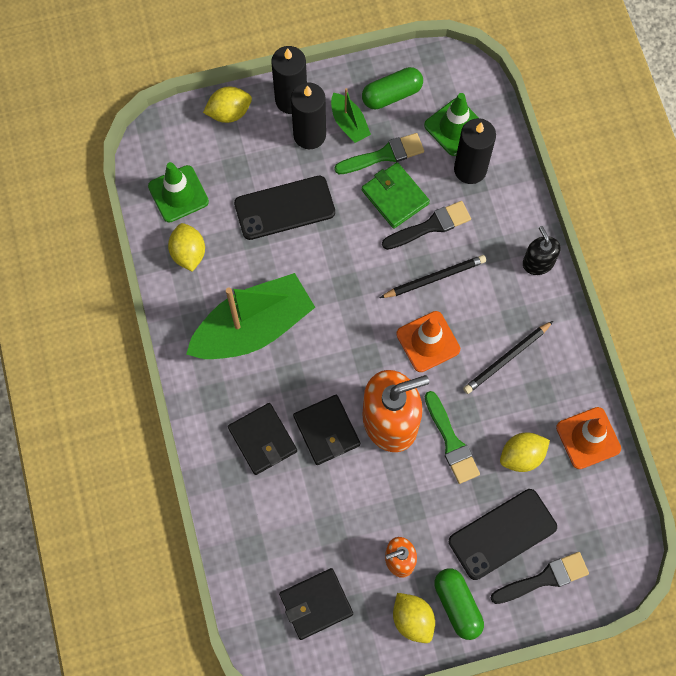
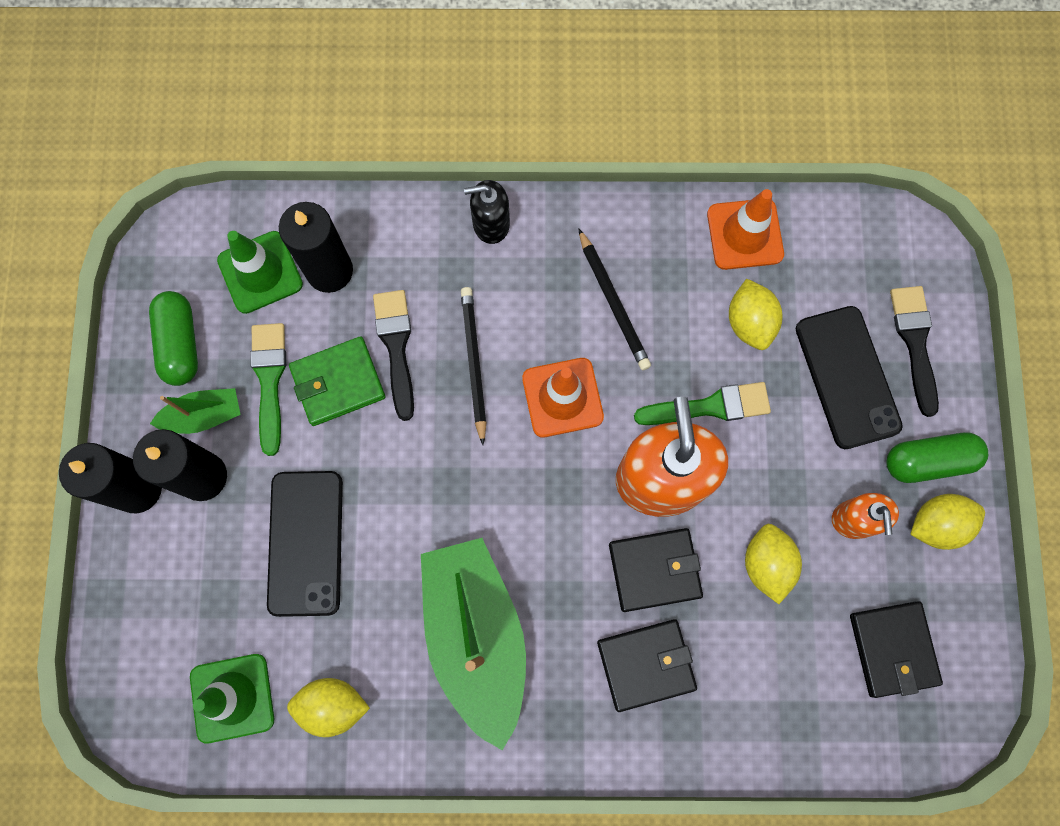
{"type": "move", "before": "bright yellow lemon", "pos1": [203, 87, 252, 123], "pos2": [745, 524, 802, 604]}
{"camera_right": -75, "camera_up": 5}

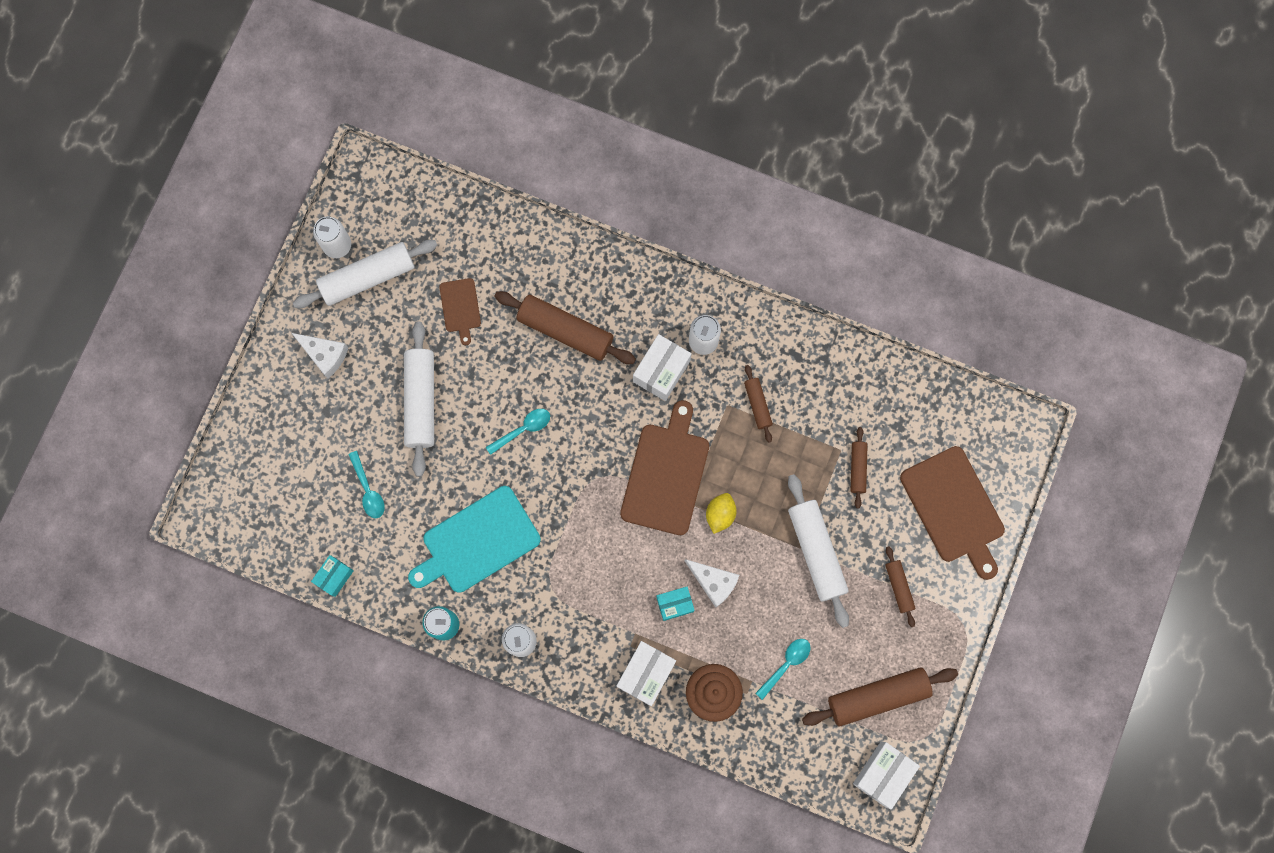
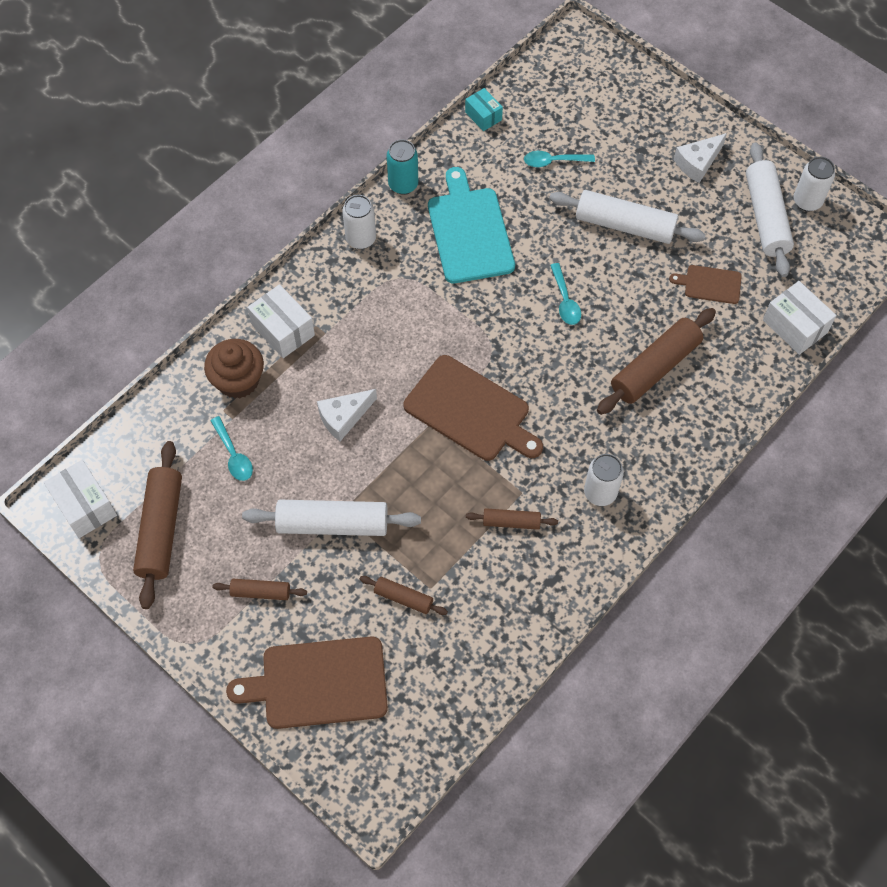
{"type": "move", "before": "pure white package", "pos1": [633, 334, 691, 401], "pos2": [763, 281, 836, 355]}
{"type": "delete", "before": "turquoise package", "pos1": [656, 587, 695, 621]}
{"type": "delete", "before": "bright yellow lemon", "pos1": [706, 493, 736, 534]}
{"camera_right": 110, "camera_up": -15}

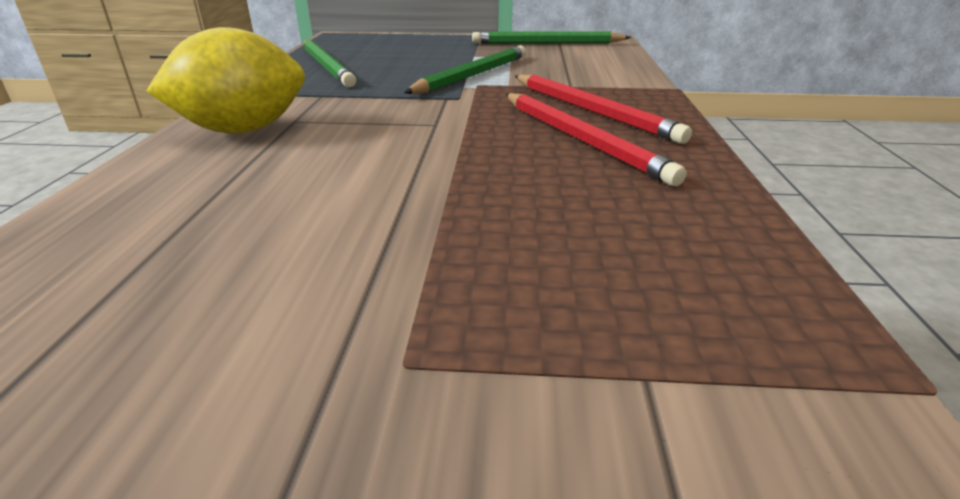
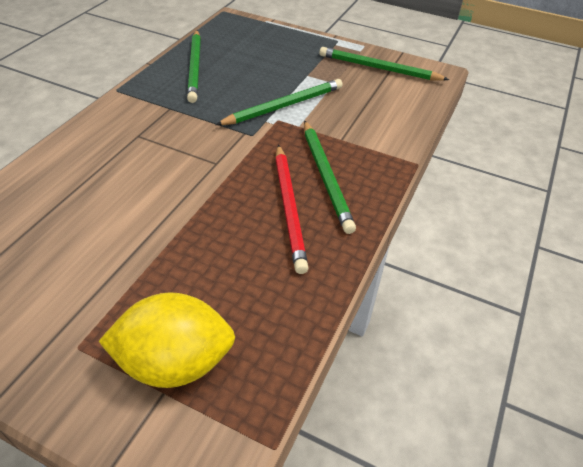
{"type": "move", "before": "bright yellow lemon", "pos1": [146, 27, 305, 134], "pos2": [98, 292, 235, 388]}
{"type": "recolor", "before": "crimson lead pencil", "after": "emerald lead pencil", "pos1": [515, 74, 692, 144], "pos2": [304, 121, 356, 234]}
{"camera_right": 20, "camera_up": 15}

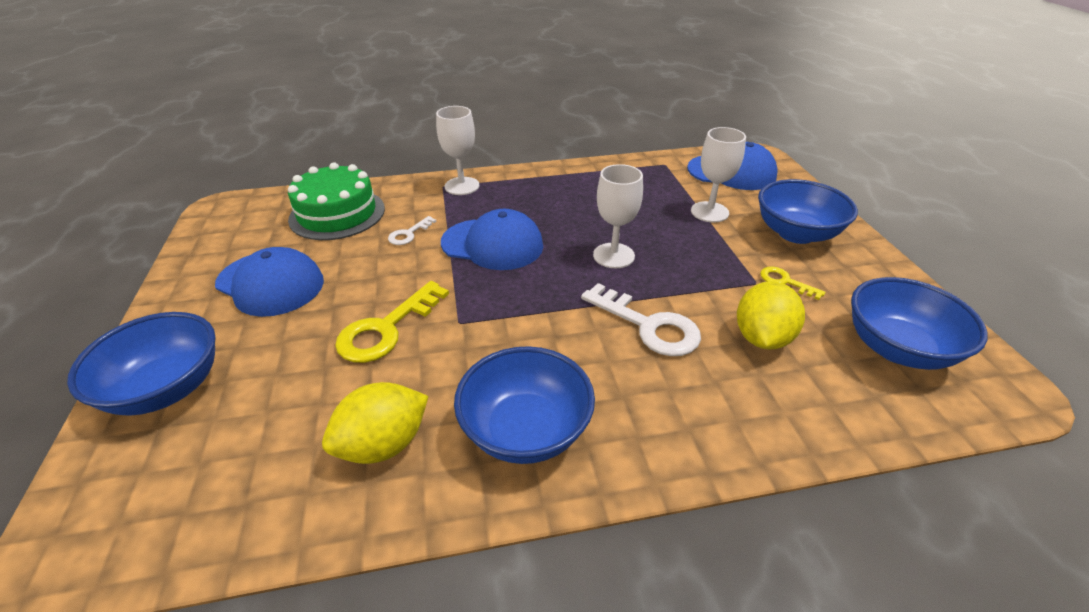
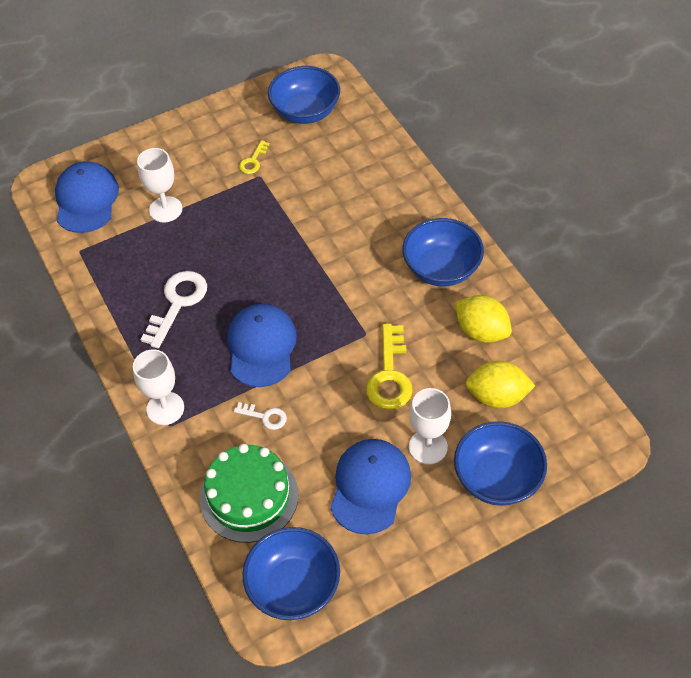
{"type": "move", "before": "pure white latchkey", "pos1": [581, 283, 701, 356], "pos2": [140, 271, 207, 348]}
{"type": "move", "before": "blue bowl", "pos1": [758, 179, 858, 244], "pos2": [242, 527, 340, 620]}
{"type": "rotate", "before": "bright yellow latchkey", "pos1": [335, 281, 449, 363], "pos2": [366, 324, 413, 410], "turn": 75}
{"type": "move", "before": "pure white wine glass", "pos1": [593, 164, 643, 268], "pos2": [409, 388, 451, 465]}
{"type": "move", "before": "bright yellow lemon", "pos1": [737, 281, 805, 350], "pos2": [466, 361, 535, 408]}
{"camera_right": -105, "camera_up": 15}

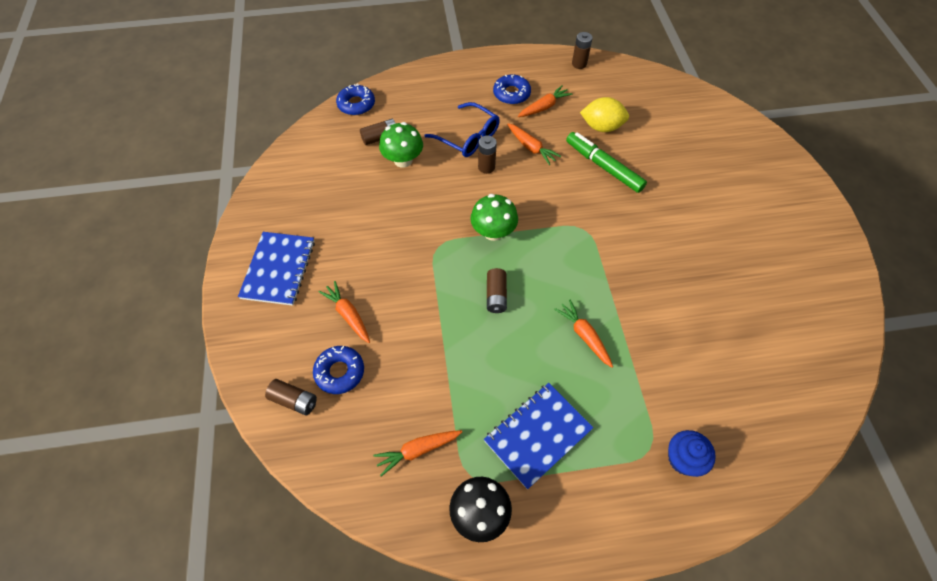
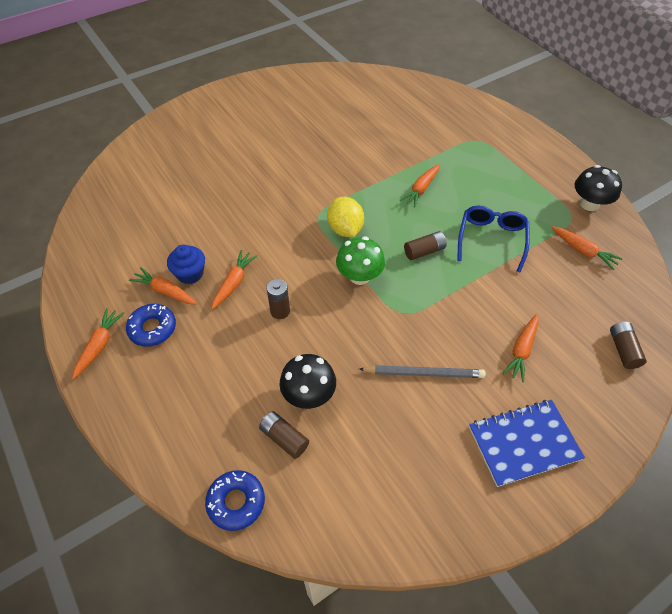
{"type": "insert", "after": "orange carrot", "pos2": [72, 308, 125, 379]}
{"type": "move", "before": "blue fairy cake", "pos1": [668, 430, 716, 477], "pos2": [167, 245, 205, 284]}
{"type": "recolor", "before": "emerald toadstool", "after": "black toadstool", "pos1": [379, 122, 423, 168], "pos2": [280, 354, 336, 409]}
{"type": "move", "before": "bright yellow lemon", "pos1": [580, 97, 629, 132], "pos2": [327, 197, 364, 237]}
{"type": "insert", "after": "grey lead pencil", "pos2": [359, 365, 486, 378]}
{"type": "move", "before": "blue spectacles", "pos1": [425, 102, 500, 157], "pos2": [457, 206, 530, 272]}
{"type": "delete", "before": "blue donut", "pos1": [313, 346, 364, 394]}
{"type": "delete", "before": "blue exercise book", "pos1": [484, 383, 593, 489]}
{"type": "delete", "before": "emerald marker pen", "pos1": [566, 132, 647, 193]}
{"type": "delete", "before": "russet power cell", "pos1": [572, 32, 593, 69]}
{"camera_right": -115, "camera_up": -5}

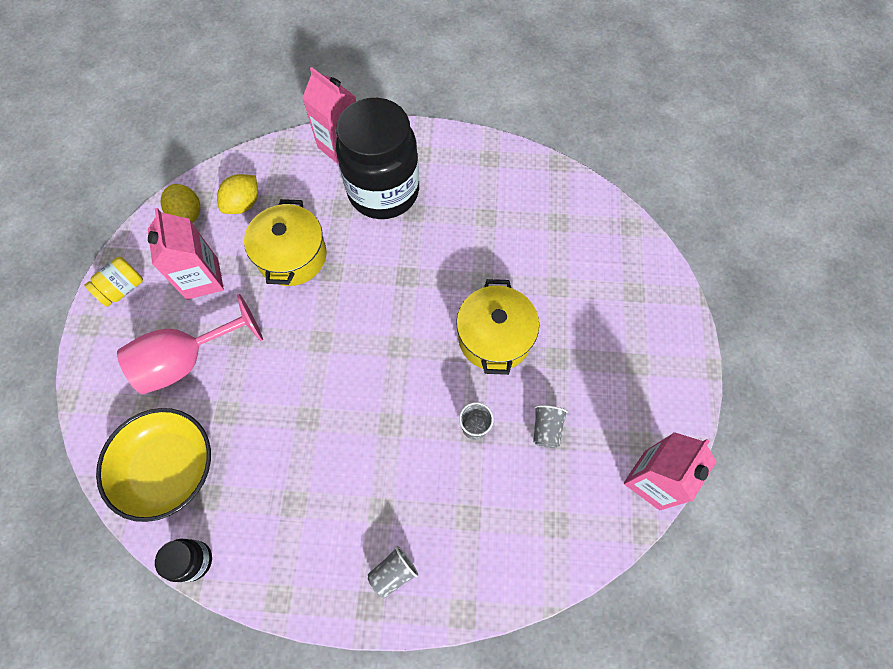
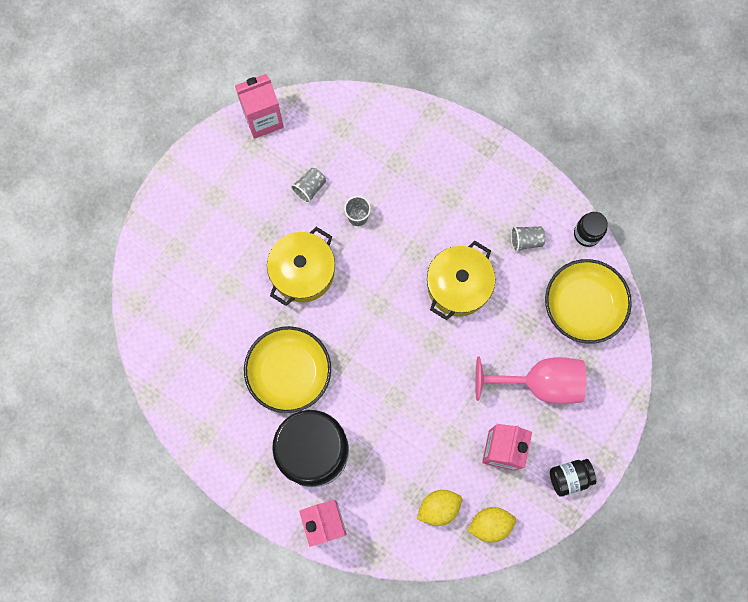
{"type": "insert", "after": "bright yellow bowl", "pos2": [244, 326, 331, 413]}
{"type": "move", "before": "bright yellow cooking pot", "pos1": [244, 199, 326, 286], "pos2": [427, 241, 495, 320]}
{"type": "rotate", "before": "bright yellow lemon", "pos1": [160, 184, 200, 223], "pos2": [467, 507, 516, 543], "turn": 75}
{"type": "move", "before": "grey beaker", "pos1": [368, 546, 418, 598], "pos2": [511, 226, 546, 252]}
{"type": "recolor", "before": "bright yellow jam jar", "after": "black jam jar", "pos1": [84, 257, 143, 307], "pos2": [550, 459, 596, 497]}
{"camera_right": -150, "camera_up": 10}

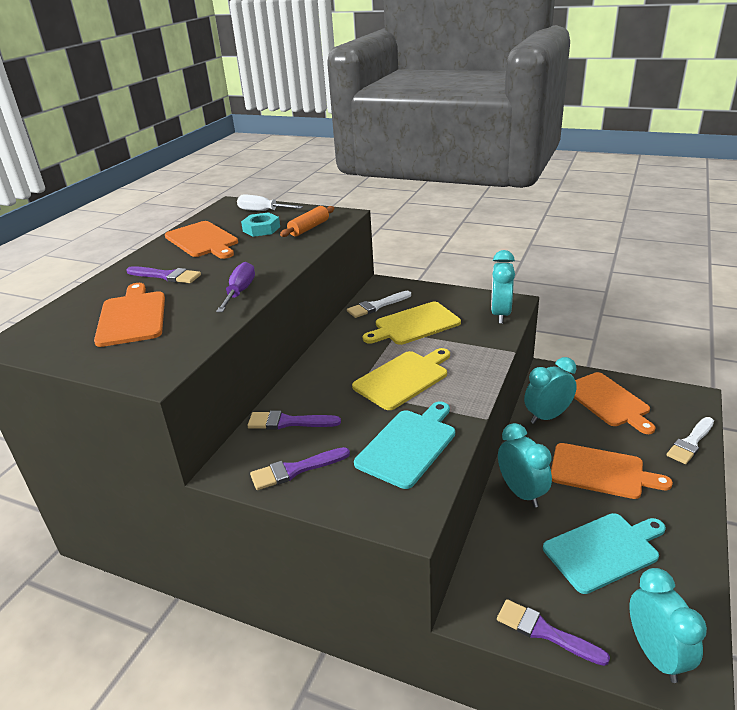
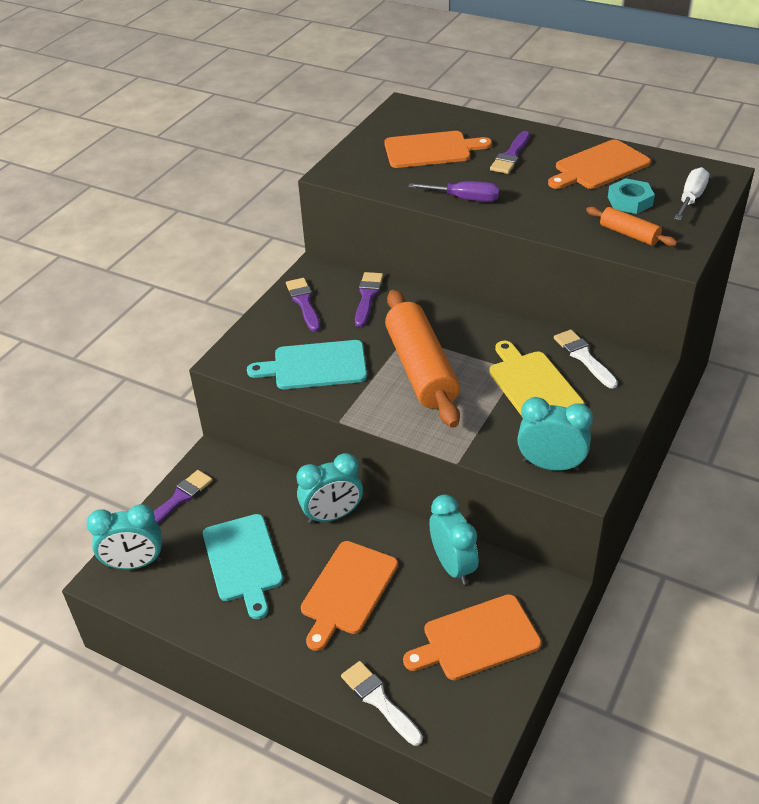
{"type": "rotate", "before": "turquoise cutting board", "pos1": [354, 401, 455, 489], "pos2": [247, 340, 367, 389], "turn": 135}
{"type": "replace", "before": "bright yellow cutting board", "after": "orange pastry roller", "pos1": [352, 348, 450, 410], "pos2": [385, 290, 460, 428]}
{"camera_right": 95, "camera_up": 10}

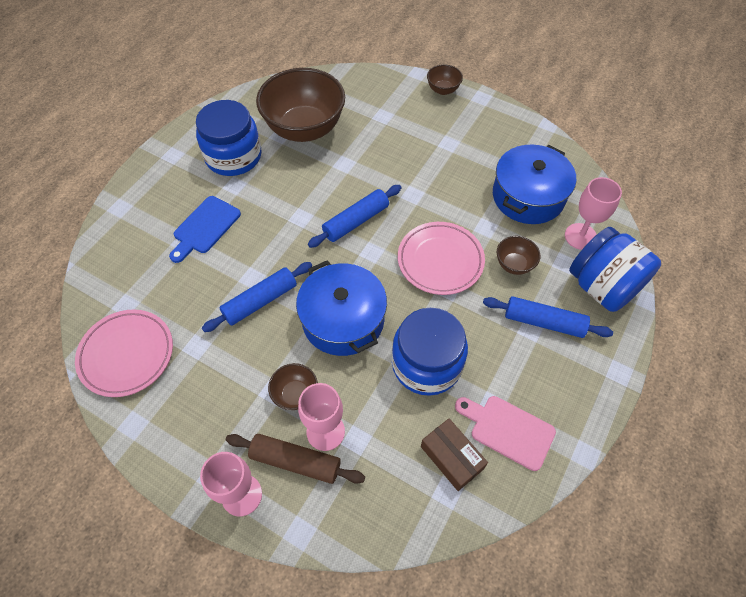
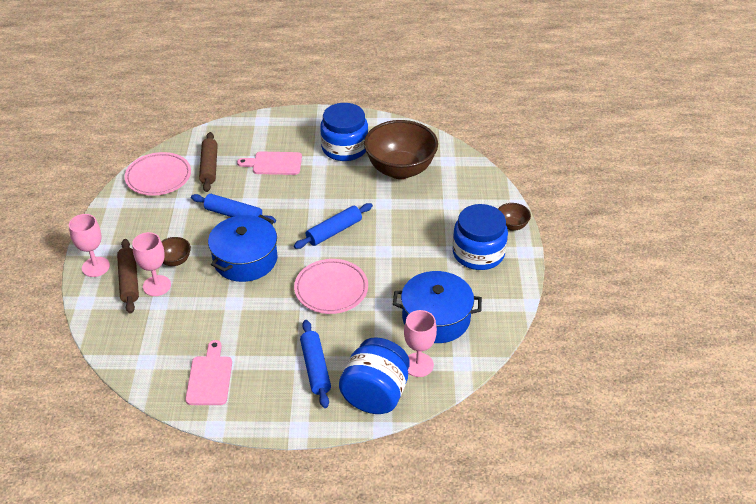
{"type": "insert", "after": "russet pastry roller", "pos2": [199, 132, 218, 192]}
{"type": "recolor", "before": "blue cutting board", "after": "pink cutting board", "pos1": [169, 196, 241, 263], "pos2": [237, 152, 302, 175]}
{"type": "rotate", "before": "blue pastry roller", "pos1": [308, 185, 402, 248], "pos2": [294, 203, 373, 249], "turn": -60}
{"type": "move", "before": "blue jam jar", "pos1": [392, 308, 468, 396], "pos2": [453, 204, 508, 270]}
{"type": "delete", "before": "russet package", "pos1": [421, 418, 488, 491]}
{"type": "delete", "before": "russet bowl", "pos1": [497, 236, 541, 275]}
{"camera_right": 60, "camera_up": -15}

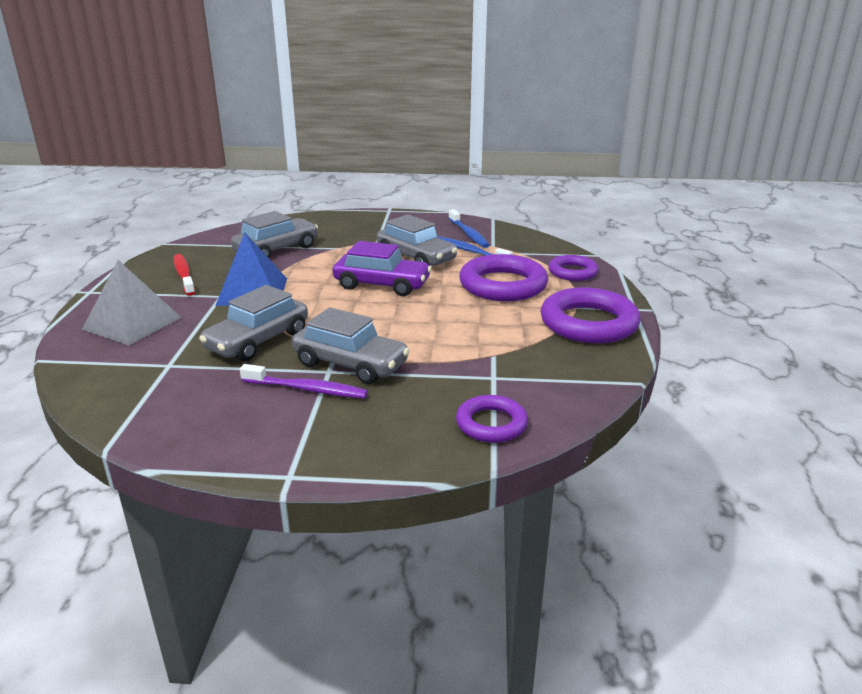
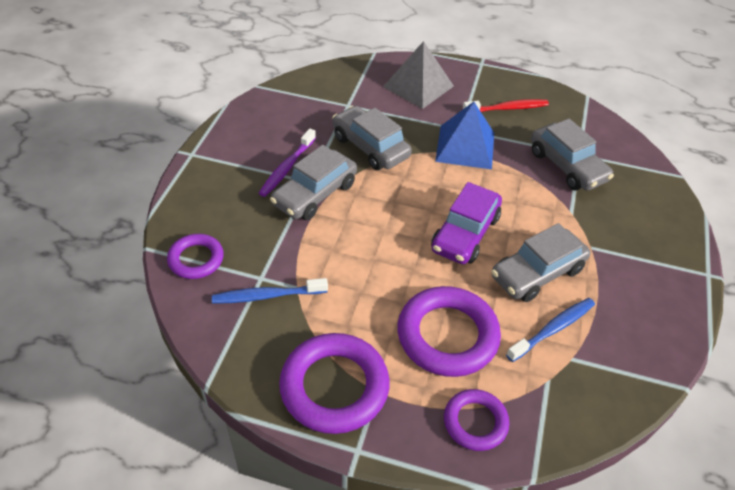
{"type": "move", "before": "blue toothbrush", "pos1": [449, 209, 490, 248], "pos2": [212, 278, 328, 304]}
{"camera_right": 100, "camera_up": 20}

